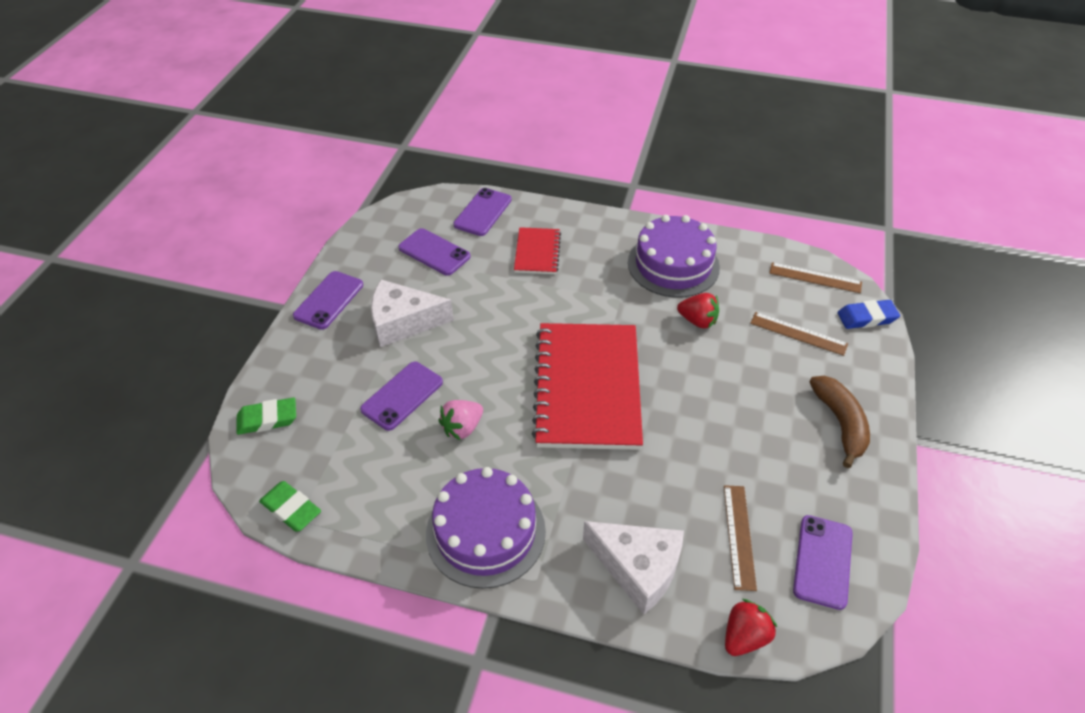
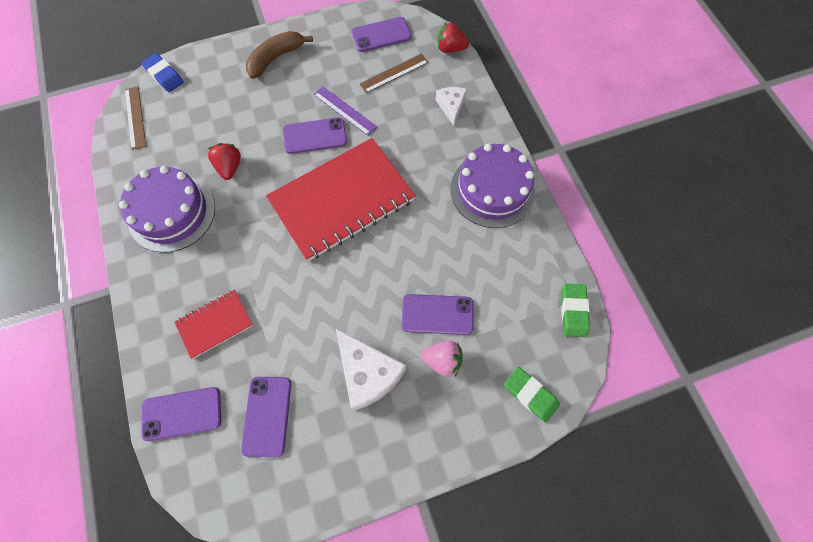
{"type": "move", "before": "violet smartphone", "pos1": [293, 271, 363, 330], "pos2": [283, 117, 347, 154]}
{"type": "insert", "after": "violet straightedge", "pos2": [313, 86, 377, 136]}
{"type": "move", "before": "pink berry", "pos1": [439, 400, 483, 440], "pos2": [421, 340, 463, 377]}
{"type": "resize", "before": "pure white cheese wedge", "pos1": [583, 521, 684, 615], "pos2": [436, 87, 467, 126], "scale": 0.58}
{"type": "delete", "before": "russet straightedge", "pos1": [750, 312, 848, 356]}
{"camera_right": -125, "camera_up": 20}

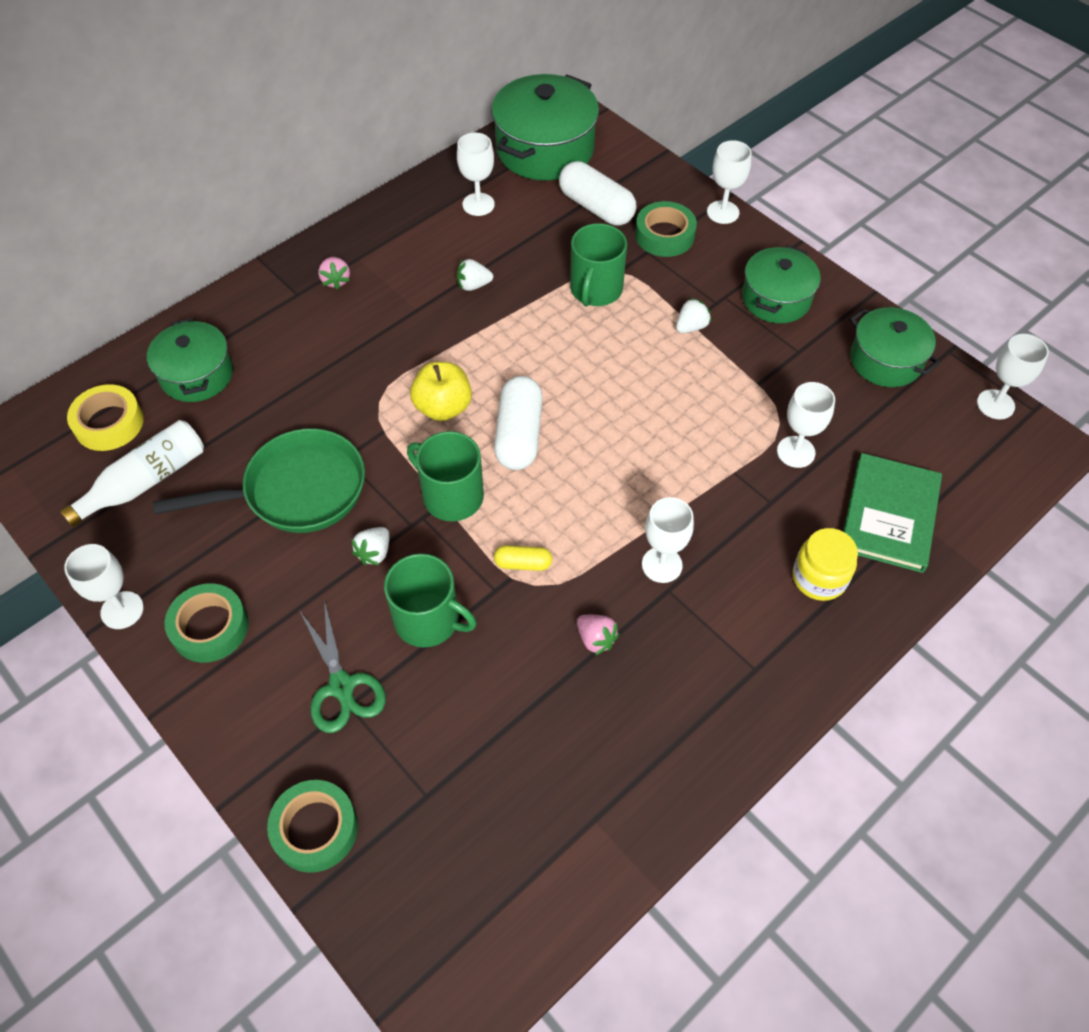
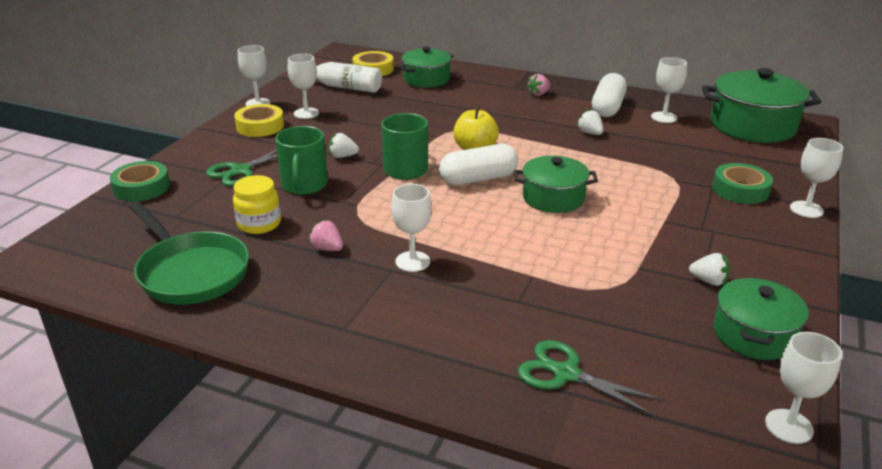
{"type": "move", "before": "emerald pan", "pos1": [153, 428, 365, 533], "pos2": [129, 201, 249, 305]}
{"type": "move", "before": "bright yellow jam jar", "pos1": [793, 528, 858, 601], "pos2": [233, 175, 281, 234]}
{"type": "recolor", "before": "emerald tape", "after": "bright yellow tape", "pos1": [165, 583, 249, 663], "pos2": [234, 104, 284, 137]}
{"type": "move", "before": "pure white wine glass", "pos1": [777, 382, 835, 468], "pos2": [288, 54, 319, 119]}
{"type": "rotate", "before": "pink berry", "pos1": [577, 615, 619, 655], "pos2": [308, 220, 343, 251], "turn": 105}
{"type": "move", "before": "emerald cooking pot", "pos1": [742, 245, 821, 323], "pos2": [514, 156, 598, 213]}
{"type": "replace", "before": "emerald book", "after": "emerald shears", "pos1": [843, 453, 942, 573], "pos2": [518, 340, 664, 417]}
{"type": "move", "before": "pure white capsule", "pos1": [559, 161, 636, 226], "pos2": [592, 73, 627, 117]}
{"type": "move", "before": "pure white berry", "pos1": [676, 298, 711, 333], "pos2": [689, 253, 730, 286]}
{"type": "delete", "before": "bright yellow capsule", "pos1": [494, 545, 552, 571]}
{"type": "delete", "before": "emerald tea mug", "pos1": [570, 223, 627, 307]}
{"camera_right": 65, "camera_up": -25}

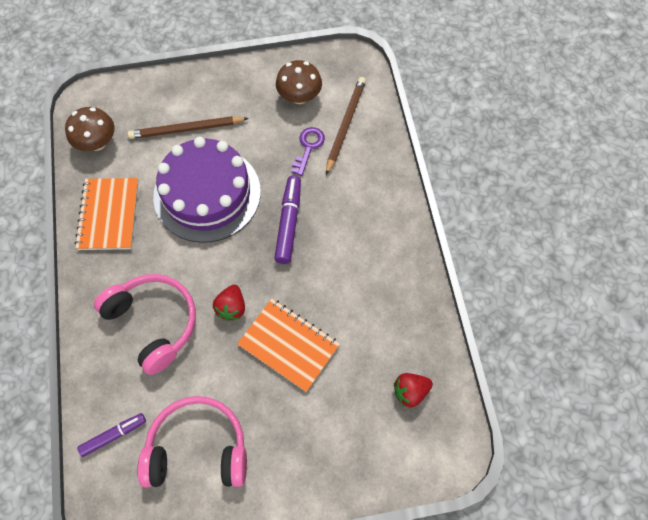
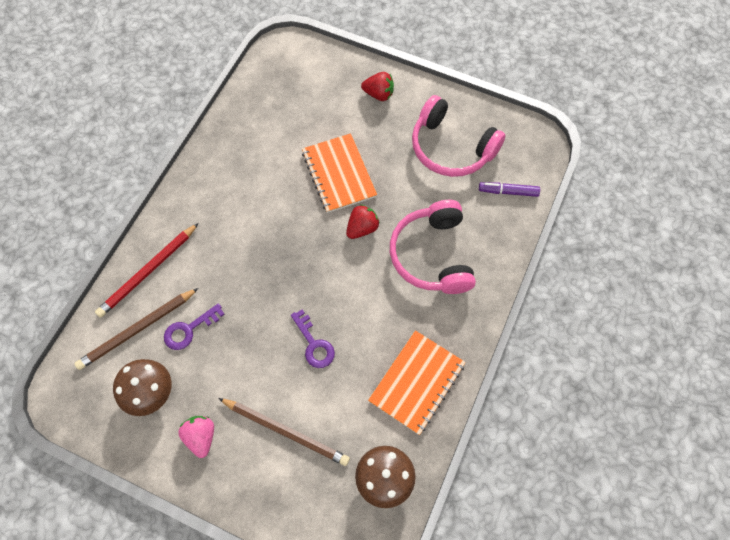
{"type": "insert", "after": "crimson lead pencil", "pos2": [95, 223, 198, 318]}
{"type": "insert", "after": "pink berry", "pos2": [178, 416, 214, 458]}
{"type": "replace", "before": "violet layer cake", "after": "violet latchkey", "pos1": [153, 137, 261, 243], "pos2": [291, 309, 335, 368]}
{"type": "move", "before": "crimson berry", "pos1": [394, 373, 433, 407], "pos2": [361, 72, 394, 101]}
{"type": "delete", "before": "violet marker pen", "pos1": [274, 176, 301, 264]}
{"camera_right": -145, "camera_up": 0}

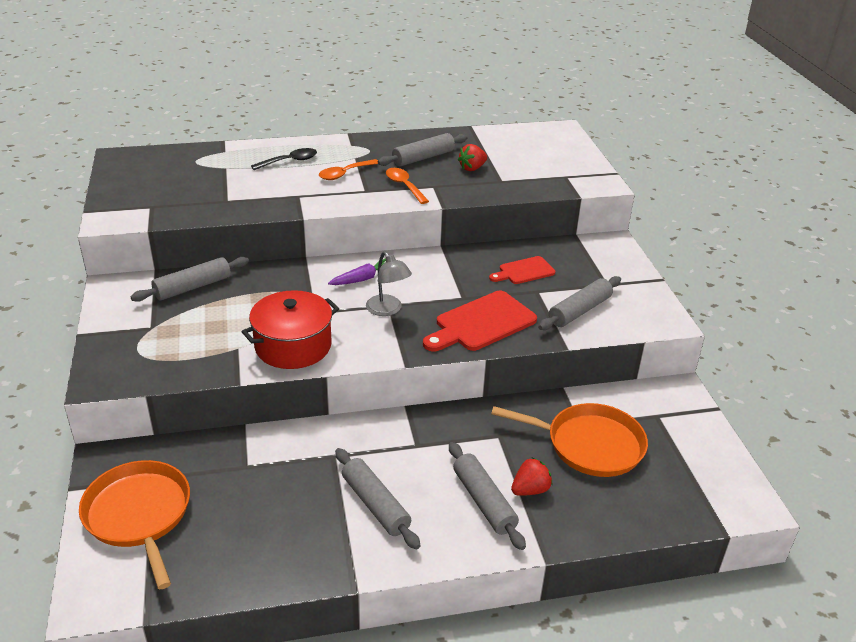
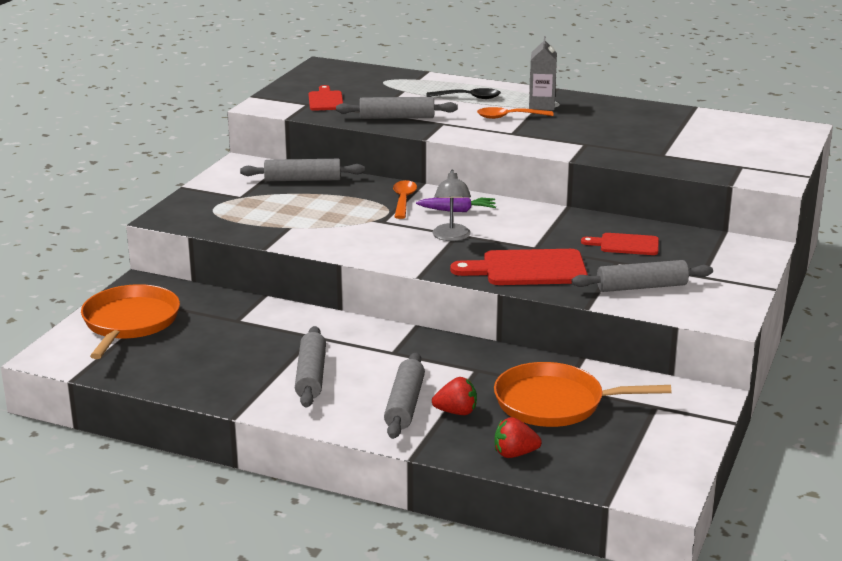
{"type": "insert", "after": "crimson cutting board", "pos2": [309, 85, 343, 111]}
{"type": "move", "before": "grey pastry roller", "pos1": [378, 133, 467, 166], "pos2": [336, 97, 458, 119]}
{"type": "move", "before": "orange spoon", "pos1": [386, 168, 429, 204], "pos2": [393, 180, 417, 219]}
{"type": "rotate", "before": "orange pan", "pos1": [491, 403, 648, 477], "pos2": [494, 362, 671, 427], "turn": 135}
{"type": "move", "before": "crimson berry", "pos1": [458, 144, 487, 171], "pos2": [495, 417, 542, 458]}
{"type": "insert", "after": "grey juice carton", "pos2": [529, 36, 557, 110]}
{"type": "delete", "before": "crimson cooking pot", "pos1": [241, 290, 339, 369]}
{"camera_right": 35, "camera_up": -10}

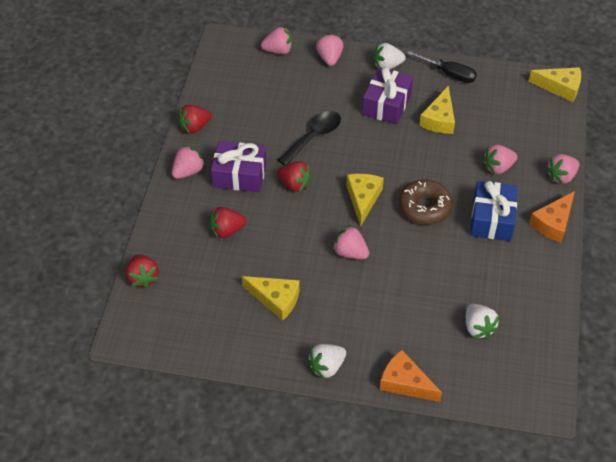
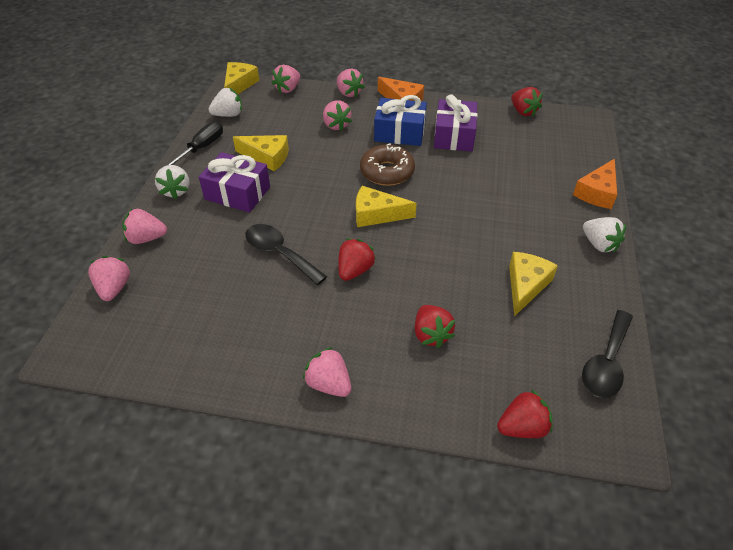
{"type": "move", "before": "pure white berry", "pos1": [466, 304, 499, 339], "pos2": [208, 88, 242, 117]}
{"type": "move", "before": "pink berry", "pos1": [333, 225, 369, 259], "pos2": [272, 65, 300, 93]}
{"type": "move", "before": "violet present", "pos1": [211, 141, 266, 192], "pos2": [434, 94, 477, 151]}
{"type": "move", "before": "crimson berry", "pos1": [178, 104, 212, 134], "pos2": [511, 87, 543, 117]}
{"type": "insert", "after": "black spoon", "pos2": [582, 310, 633, 398]}
{"camera_right": -90, "camera_up": -5}

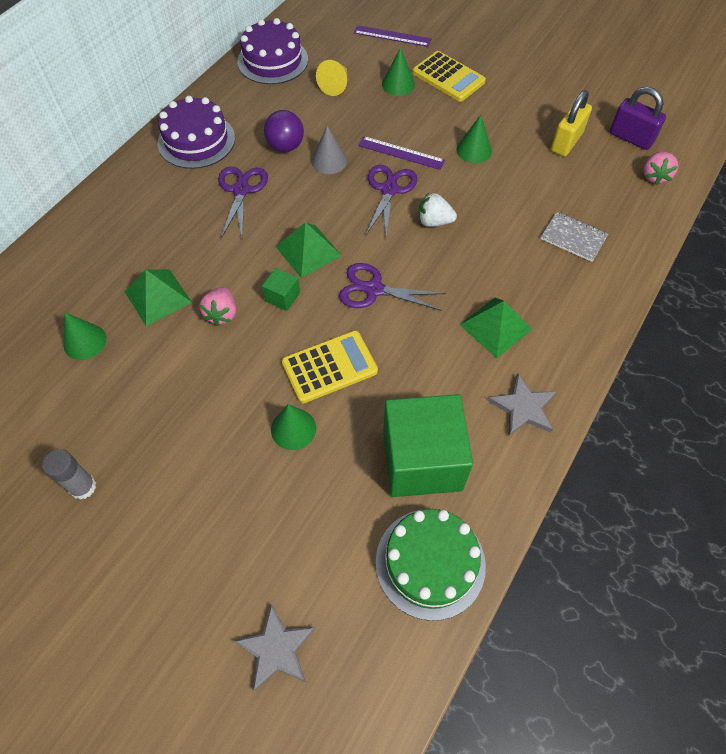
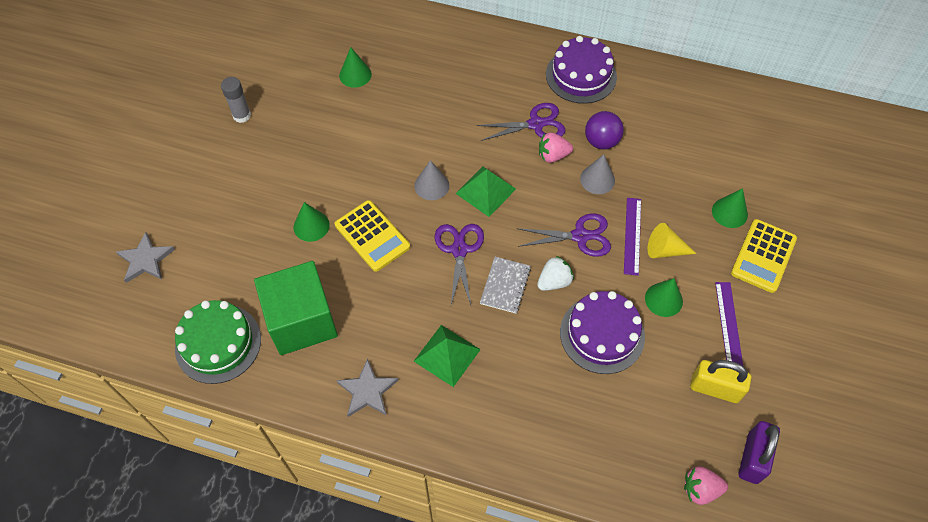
{"type": "replace", "before": "emerald block", "after": "grey cone", "pos1": [262, 268, 300, 311], "pos2": [414, 160, 449, 200]}
{"type": "move", "before": "grey exercise book", "pos1": [541, 212, 608, 262], "pos2": [480, 257, 531, 313]}
{"type": "rotate", "before": "pure white berry", "pos1": [418, 193, 457, 227], "pos2": [537, 256, 574, 291], "turn": 60}
{"type": "move", "before": "pink berry", "pos1": [200, 287, 236, 326], "pos2": [539, 133, 573, 163]}
{"type": "move", "before": "violet layer cake", "pos1": [237, 18, 308, 84], "pos2": [560, 291, 645, 374]}
{"type": "move", "before": "bright yellow cone", "pos1": [316, 60, 347, 96], "pos2": [648, 223, 696, 258]}
{"type": "move", "before": "violet straightedge", "pos1": [354, 25, 431, 47], "pos2": [715, 282, 743, 366]}
{"type": "delete", "before": "emerald pyramid shape", "pos1": [125, 269, 192, 326]}
{"camera_right": 75, "camera_up": 0}

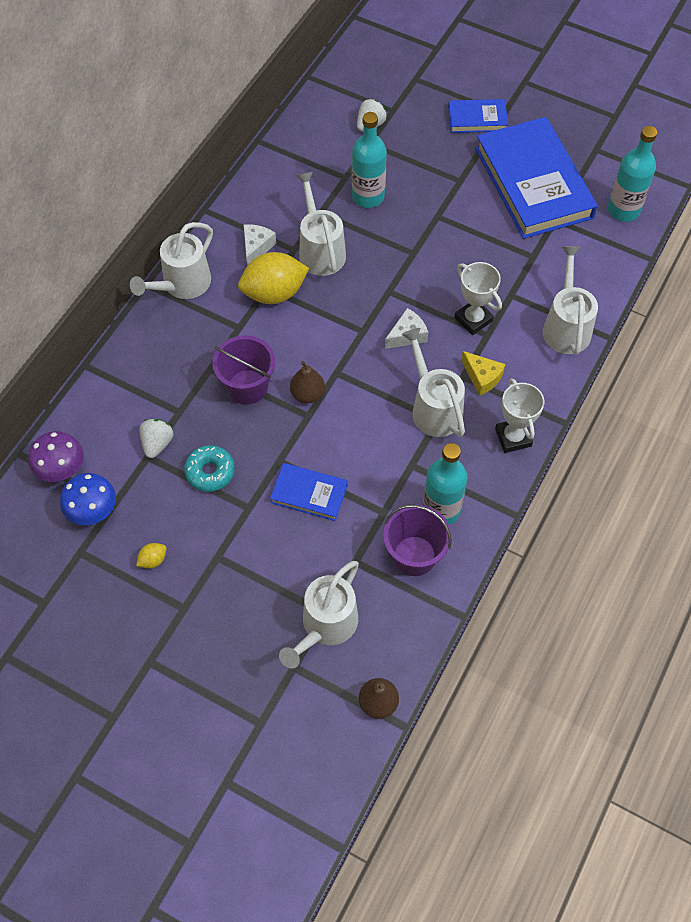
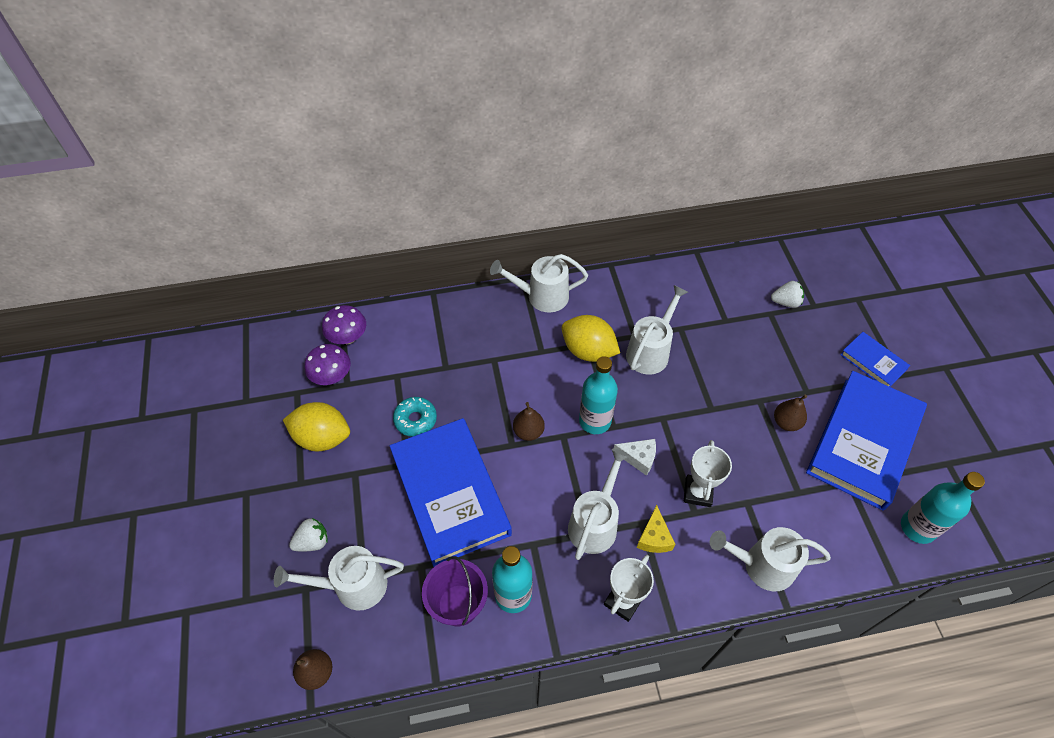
{"type": "resize", "before": "bright yellow lemon", "pos1": [136, 543, 166, 569], "pos2": [283, 402, 350, 451], "scale": 2.36}
{"type": "move", "before": "pure white berry", "pos1": [139, 419, 173, 458], "pos2": [289, 518, 328, 551]}
{"type": "recolor", "before": "blue toadstool", "after": "violet toadstool", "pos1": [60, 473, 116, 525], "pos2": [305, 344, 351, 385]}
{"type": "resize", "before": "blue book", "pos1": [270, 463, 348, 521], "pos2": [390, 418, 512, 567], "scale": 2.11}
{"type": "move", "before": "turquoise drink bottle", "pos1": [352, 112, 387, 208], "pos2": [579, 356, 618, 434]}
{"type": "rotate", "before": "pure white watering can", "pos1": [543, 246, 598, 355], "pos2": [710, 527, 831, 591], "turn": -135}
{"type": "insert", "after": "russet pear", "pos2": [774, 395, 807, 431]}
{"type": "delete", "before": "violet bucket", "pos1": [212, 335, 275, 405]}
{"type": "delete", "before": "pure white cheese wedge", "pos1": [244, 224, 276, 266]}
{"camera_right": 50, "camera_up": -5}

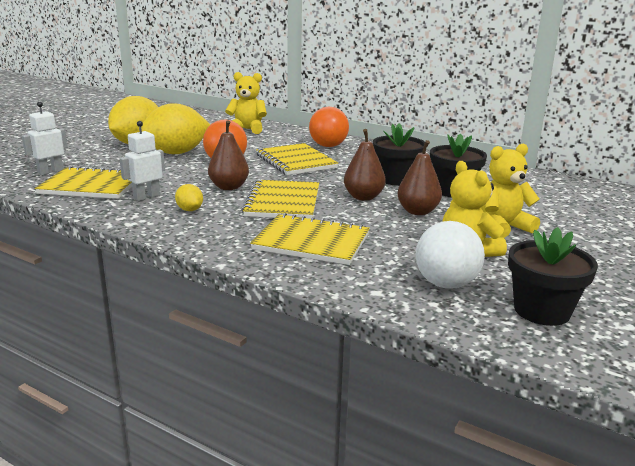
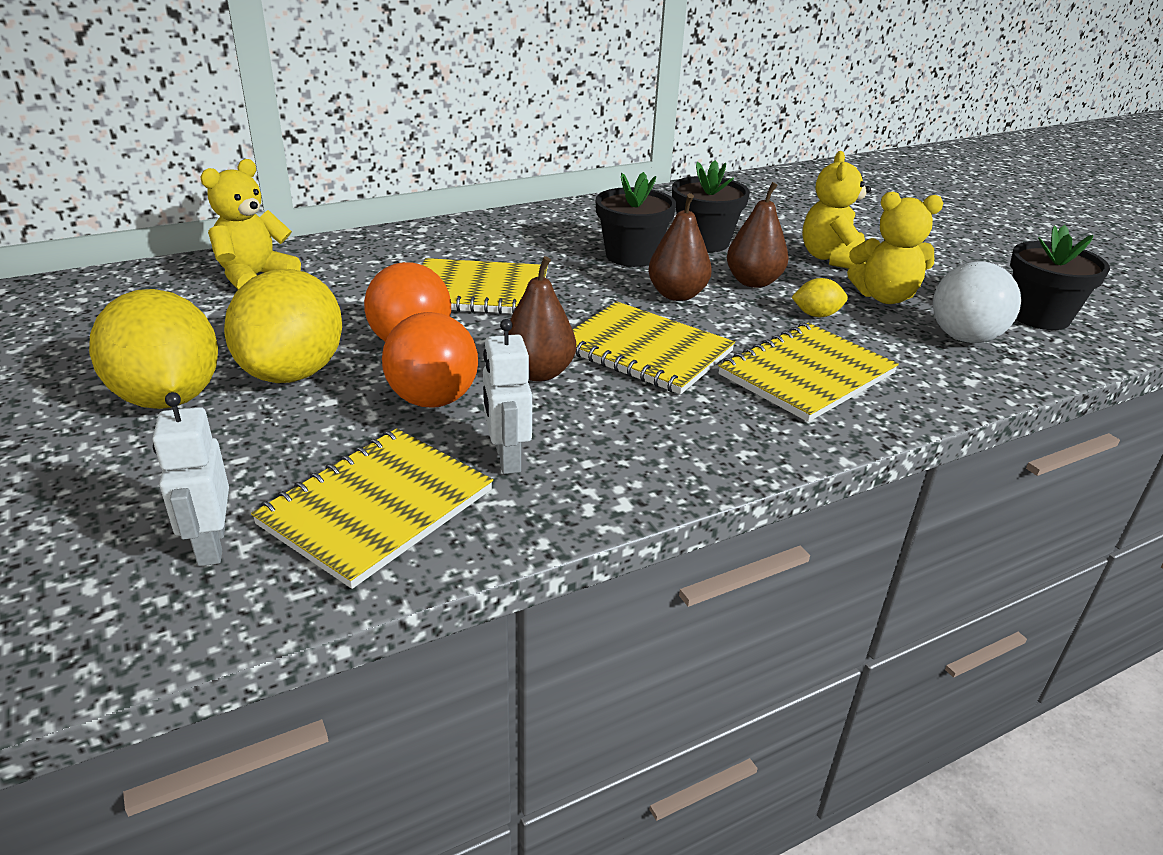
{"type": "move", "before": "orange sphere", "pos1": [309, 107, 349, 147], "pos2": [382, 312, 478, 407]}
{"type": "move", "before": "bright yellow lemon", "pos1": [175, 184, 203, 211], "pos2": [792, 278, 848, 317]}
{"camera_right": -60, "camera_up": 10}

